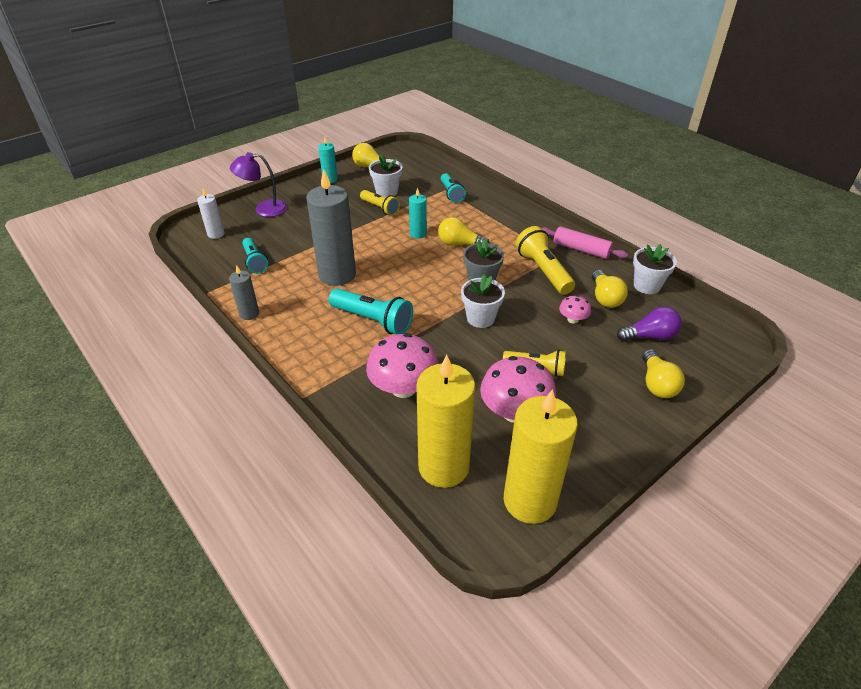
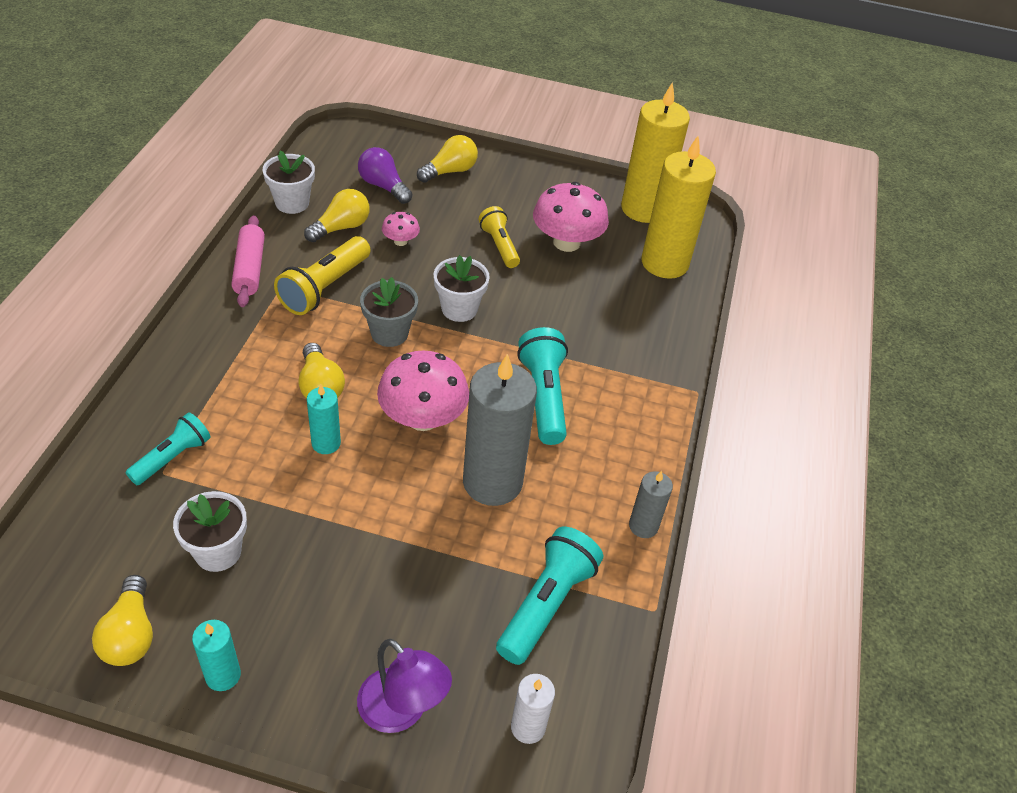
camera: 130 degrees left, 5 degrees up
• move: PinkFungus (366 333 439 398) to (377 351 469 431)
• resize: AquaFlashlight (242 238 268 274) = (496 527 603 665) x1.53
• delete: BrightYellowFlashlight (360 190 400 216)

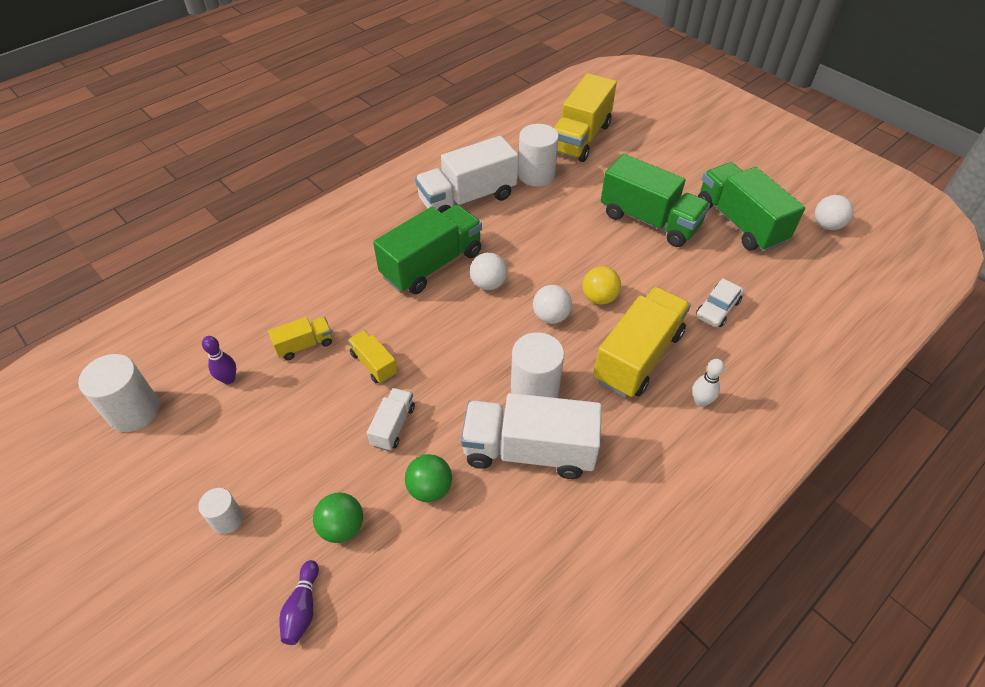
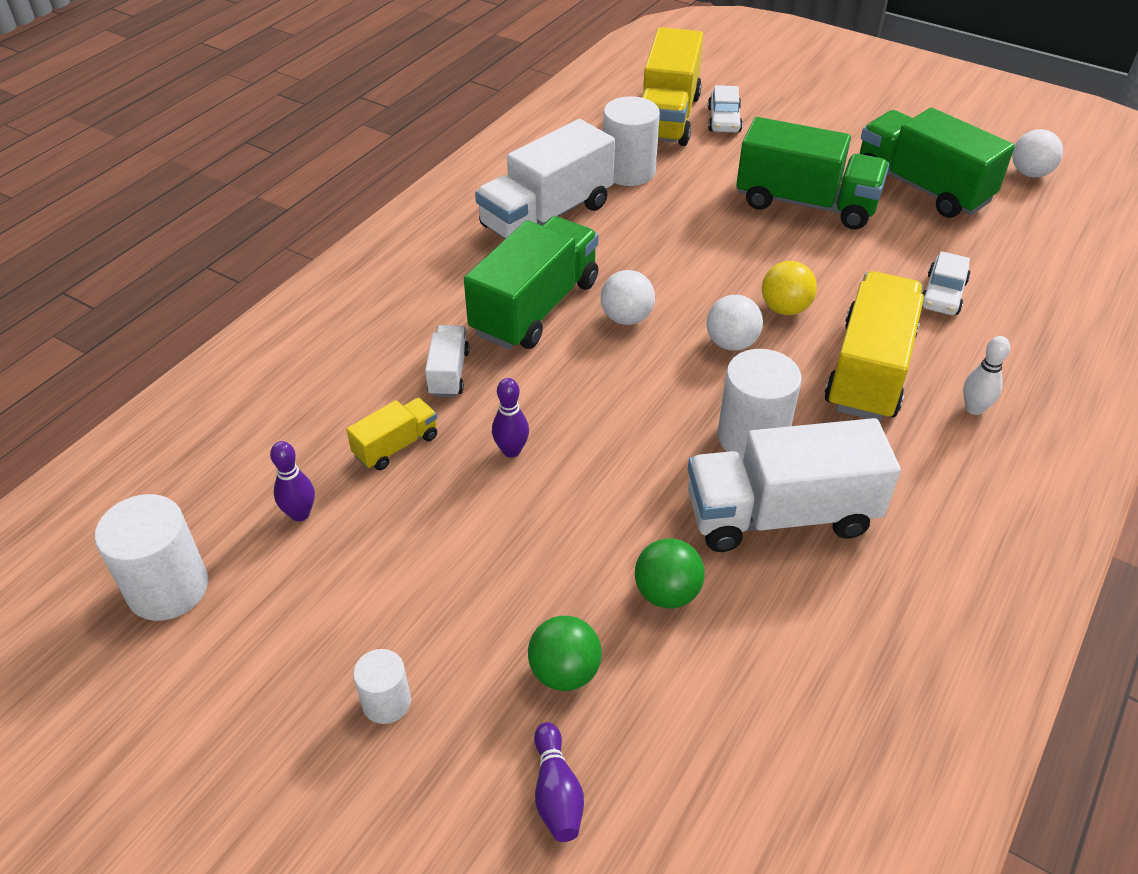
camera: 15 degrees left, 5 degrees down
• move: SnowWhiteToyTruck (367 388 415 451) to (425 325 470 397)
• replace: BrightYellowToyTruck (348 330 398 384) to VioletBowlingPin (492 378 529 458)
• insert: SnowWhiteToyCar (708 85 743 133)

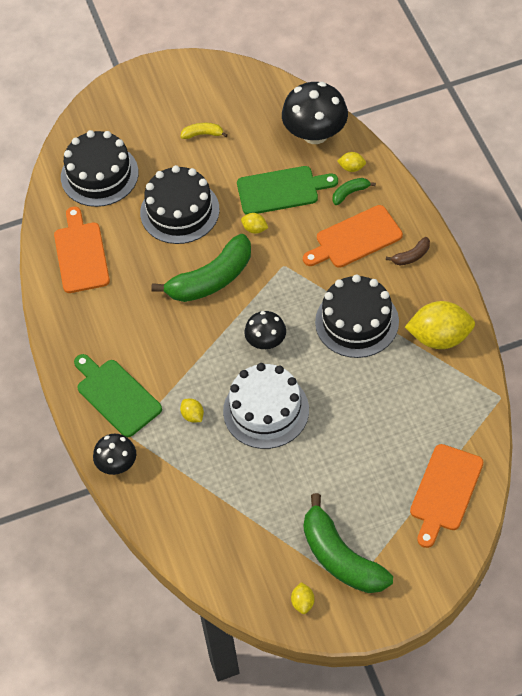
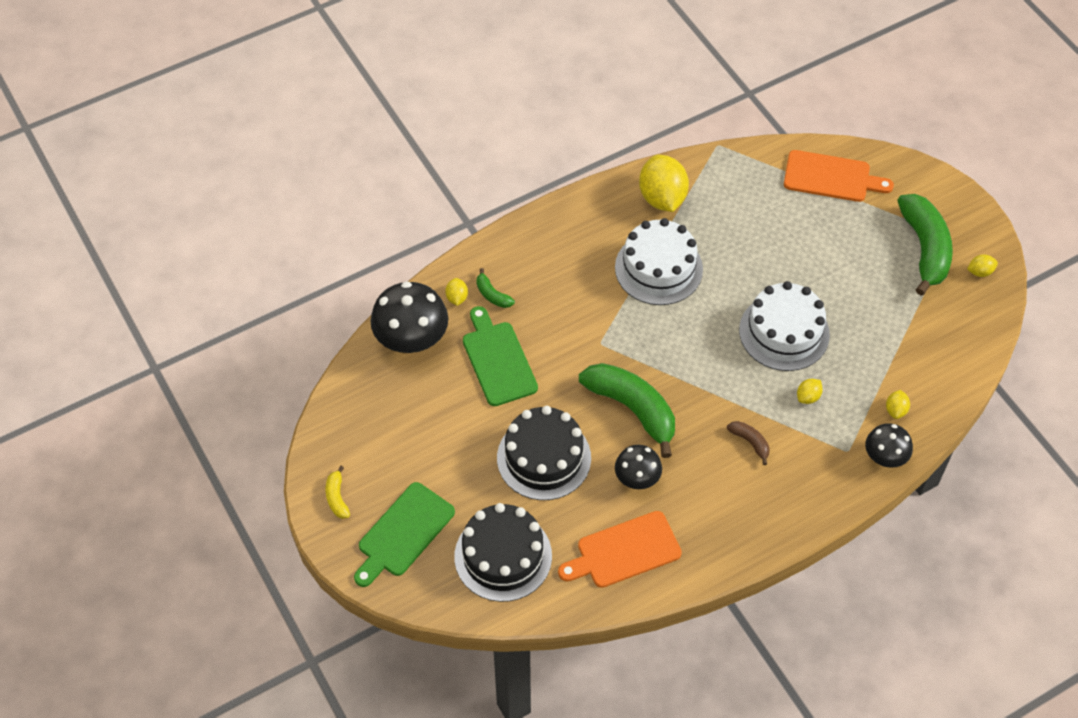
camera: 105 degrees left, 0 degrees up
• move: BrightYellowBanana (181 123 228 139) to (326 466 350 519)
• move: GreenBreadBoard (74 354 162 437) to (354 482 455 587)
• recolor: JetBlackCake (315 274 399 358) to SnowWhiteCake (615 218 703 305)
• move: JetBlackFungus (244 311 286 349) to (615 445 662 489)
• move: RussetBanana (386 237 430 265) to (727 421 770 465)
• move: BrightYellowLemon (241 213 268 234) to (886 390 910 419)
• rotate: GreenBanana (304 493 393 593) = (897 194 953 296) 45 degrees counterclockwise
• delete: OrangeBreadBoard (303 205 403 268)

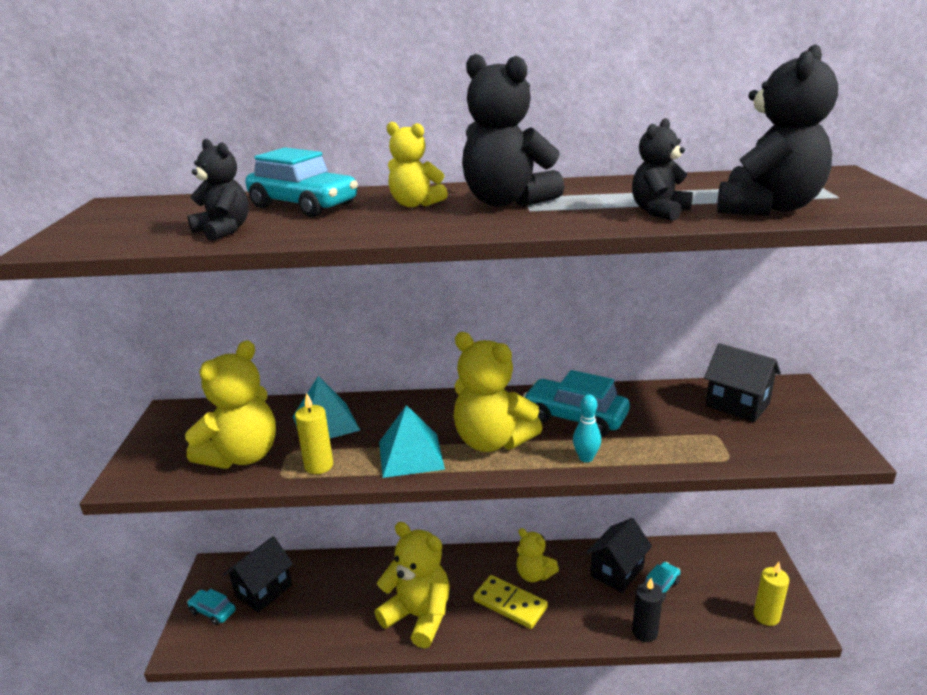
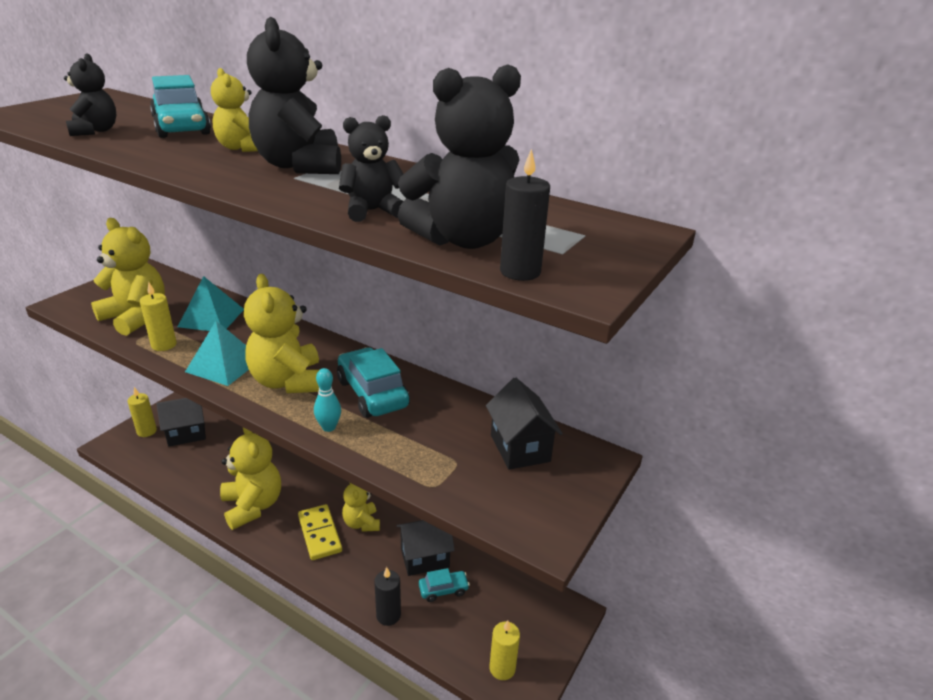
camera: 30 degrees right, 5 degrees up
• rotate: BrightYellowStuffedBear (185 340 276 469) = (91 218 165 336) 120 degrees counterclockwise
• replace: AquaToyCar (187 589 235 626) to BrightYellowPillarCandle (127 387 157 437)
• insert: JetBlackPillarCandle (500 149 550 281)

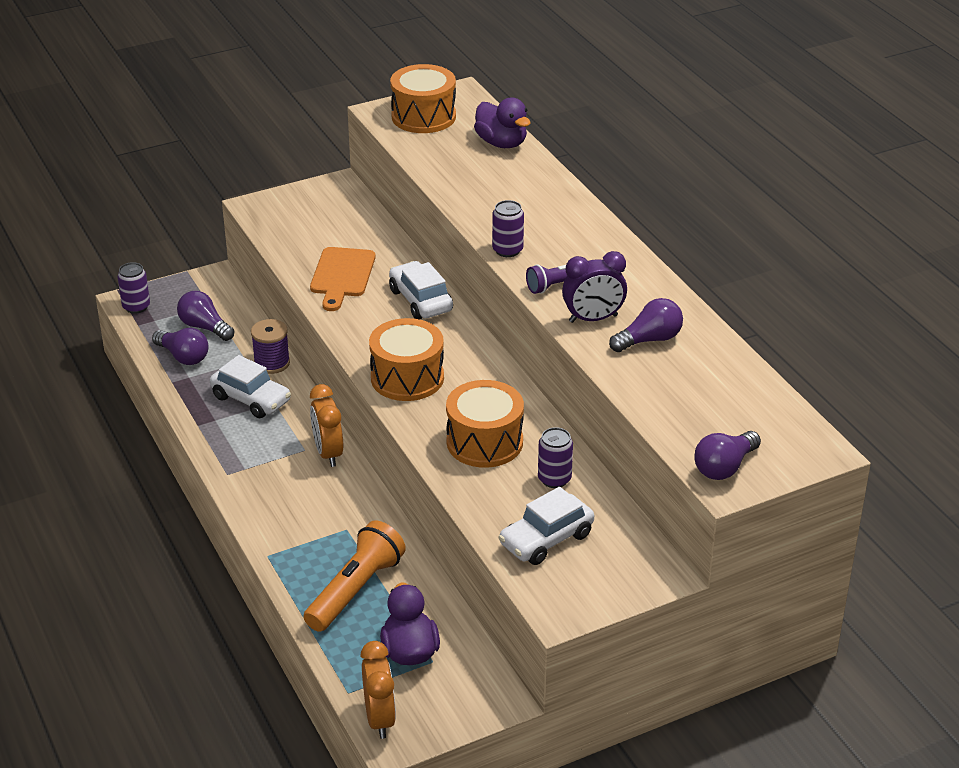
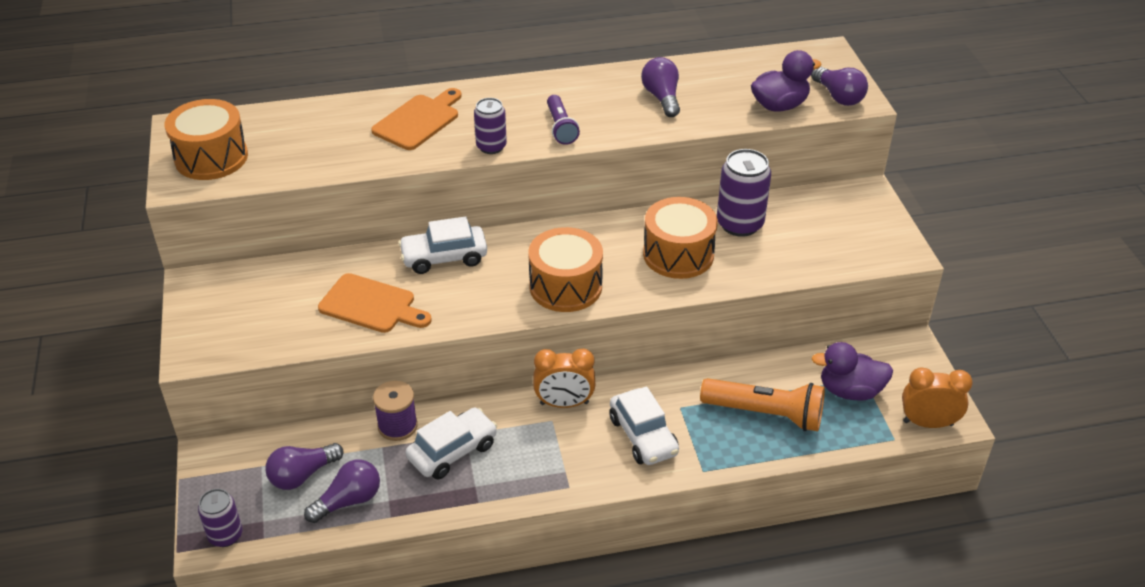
camera: 75 degrees left, 5 degrees up
• insert: OrangeBreadBoard (371 88 462 150)
• move: SnowWhiteToyCar (498 487 594 565) to (609 386 679 465)
• rotate: OrangeFlashlight (303 520 406 632) = (700 378 825 431) 150 degrees clockwise
• resize: VioletSodaCan (538 427 573 488) = (717 149 771 237) x1.61
• move: VioletDuck (474 98 531 148) to (751 50 822 112)
• delete: VioletClock (562 251 627 323)

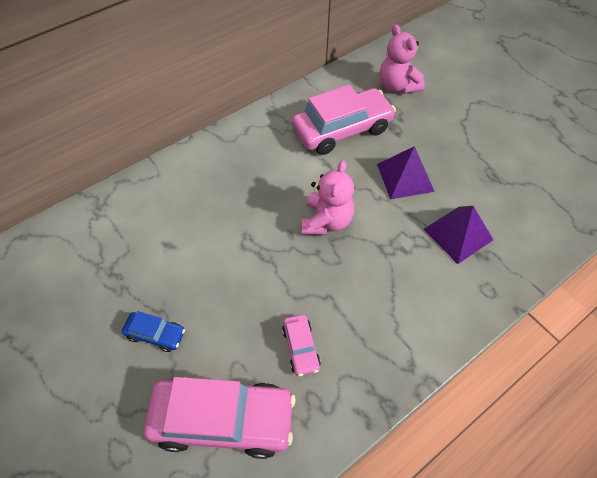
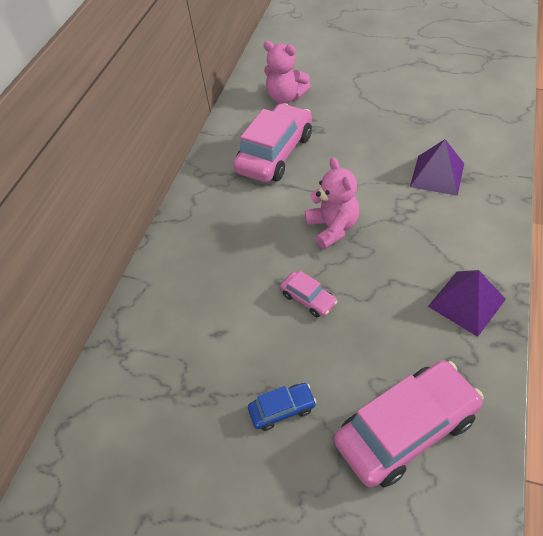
camera: 30 degrees left, 5 degrees down
• move: PinkToyCar (282 314 321 376) to (280 271 338 317)
• move: VioletPyramid (377 146 435 199) to (428 270 506 337)

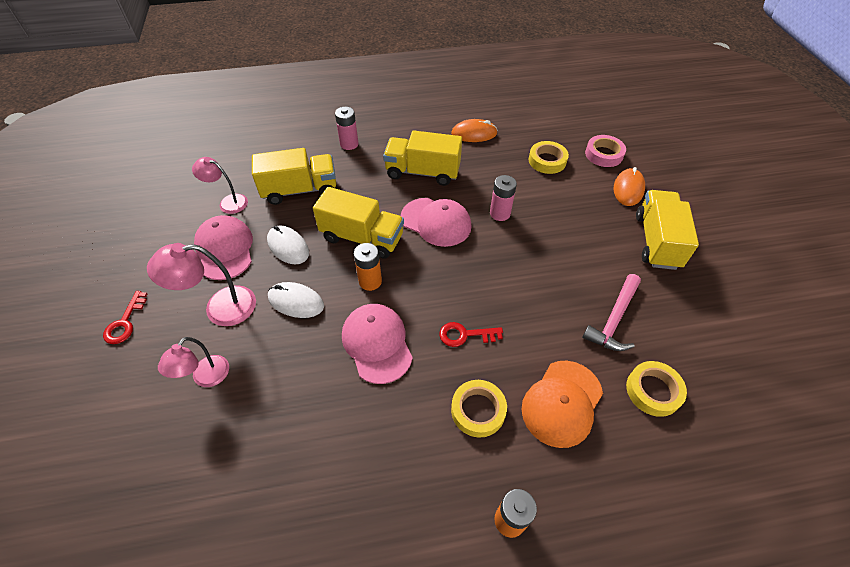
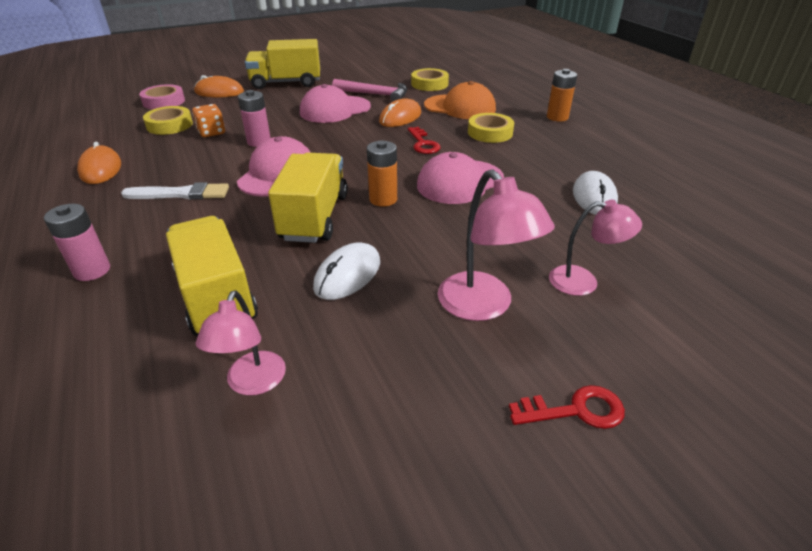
camera: 105 degrees left, 15 degrees down
• replace: BrightYellowToyTruck (383 130 462 186) to SnowWhitePaintbrush (121 182 229 200)
• insert: OrangeDice (192 104 225 137)
• move: PinkBaseballCap (194 215 253 280) to (300 84 371 123)
• insert: OrangeComputerMouse (379 98 421 127)
• move: SnowWhiteComputerMouse (268 282 324 318) to (573 171 618 215)

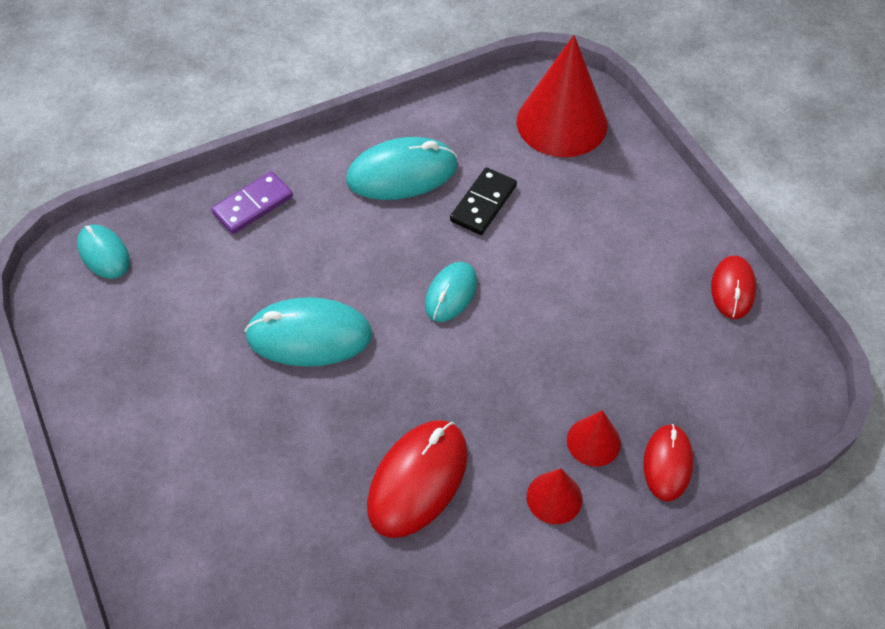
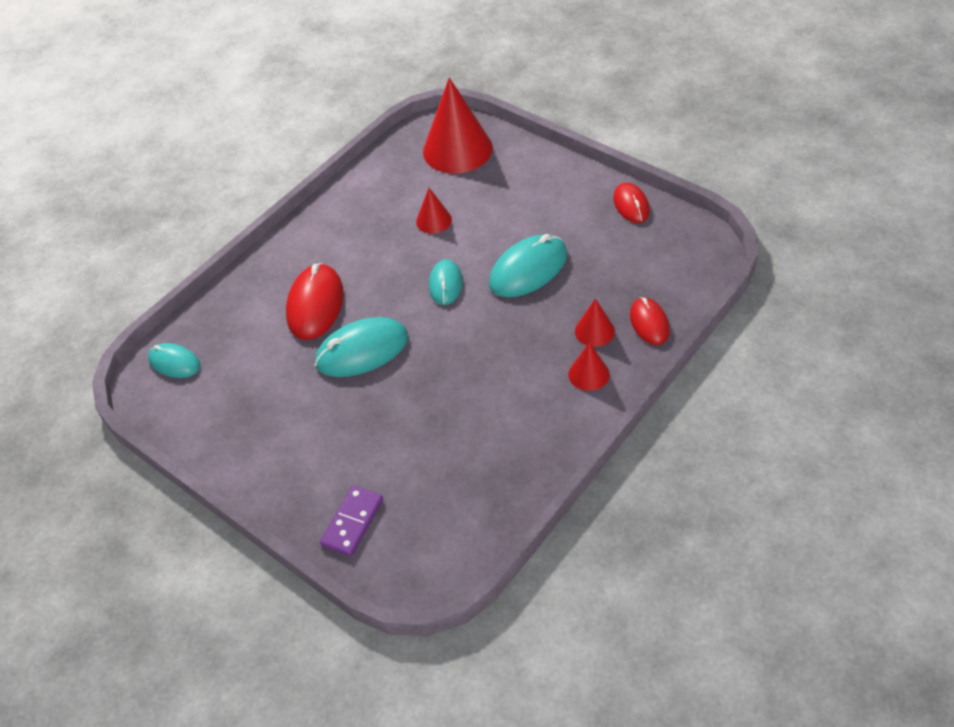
camera: 20 degrees left, 5 degrees down
• move: ScarletComputerMouse (367 420 468 538) to (286 263 344 340)
• move: VioletDomino (211 172 293 234) to (320 485 383 557)
• replace: JetBlackDomino (450 167 517 235) to ScarletCone (416 188 452 234)
• move: AquaComputerMouse (346 137 458 200) to (489 234 567 297)

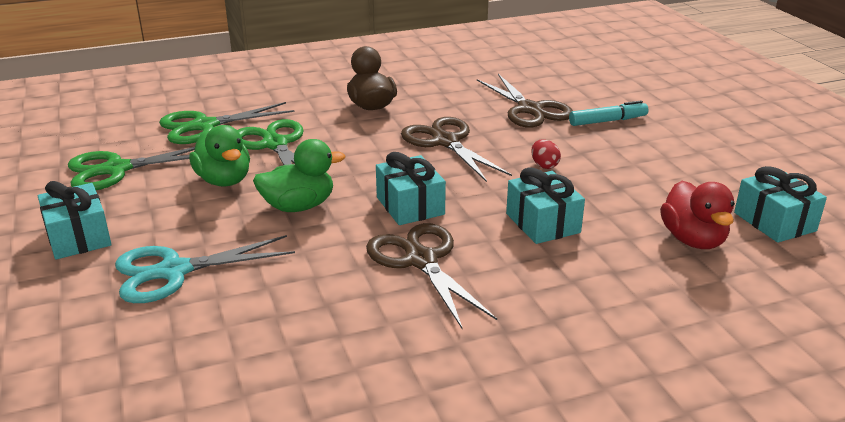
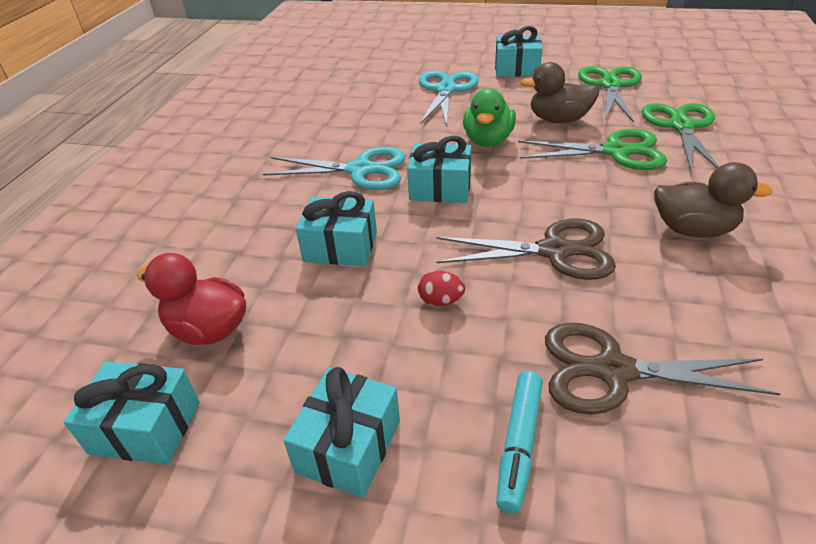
camera: 125 degrees right, 10 degrees up
• recolor: RussetScissors (366 223 497 330) to AquaScissors (263 147 406 190)
• insert: AquaGift (283 367 400 498)
• recolor: GreenDuck (189 125 250 187) to RussetDuck (520 62 600 123)

